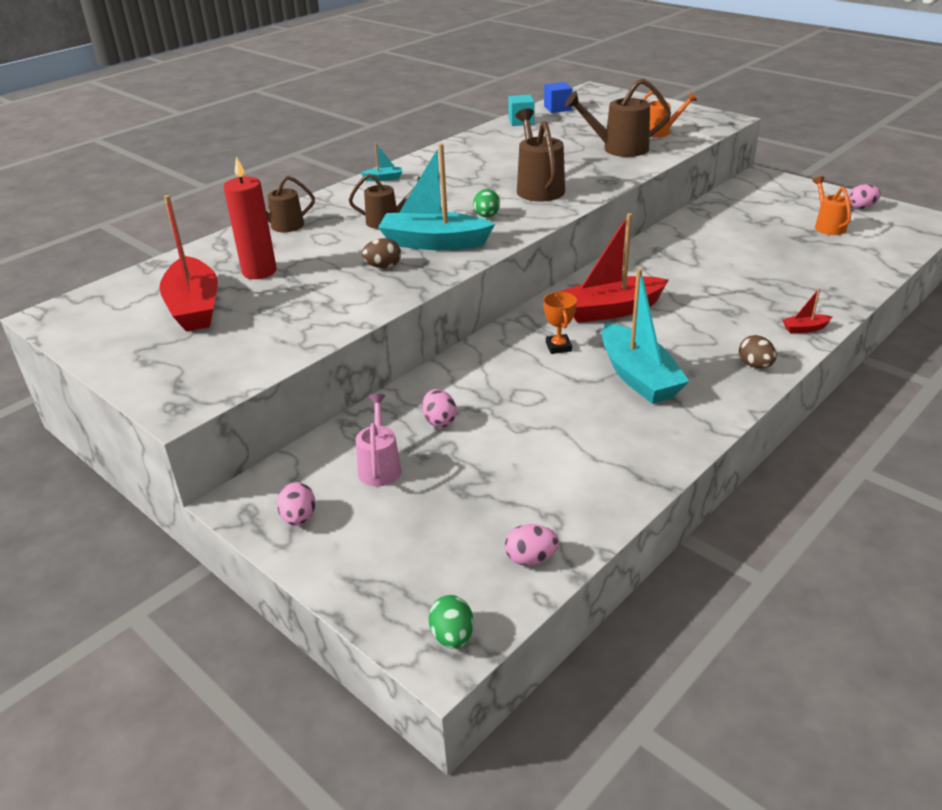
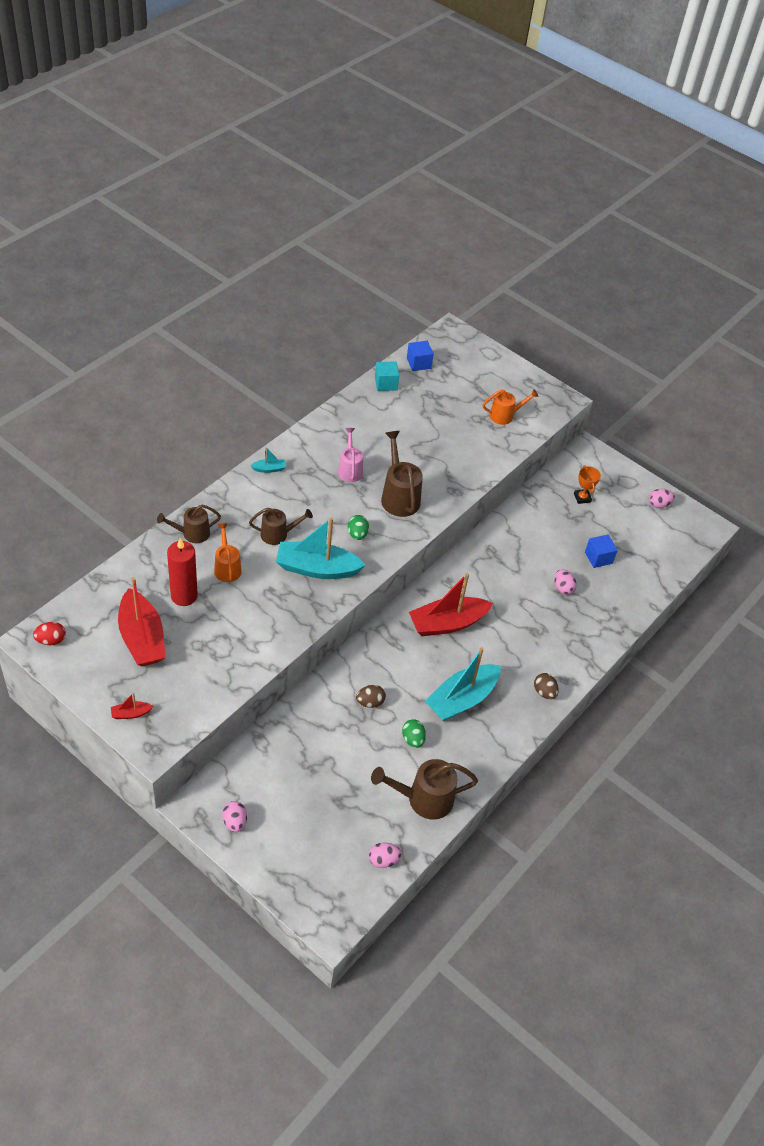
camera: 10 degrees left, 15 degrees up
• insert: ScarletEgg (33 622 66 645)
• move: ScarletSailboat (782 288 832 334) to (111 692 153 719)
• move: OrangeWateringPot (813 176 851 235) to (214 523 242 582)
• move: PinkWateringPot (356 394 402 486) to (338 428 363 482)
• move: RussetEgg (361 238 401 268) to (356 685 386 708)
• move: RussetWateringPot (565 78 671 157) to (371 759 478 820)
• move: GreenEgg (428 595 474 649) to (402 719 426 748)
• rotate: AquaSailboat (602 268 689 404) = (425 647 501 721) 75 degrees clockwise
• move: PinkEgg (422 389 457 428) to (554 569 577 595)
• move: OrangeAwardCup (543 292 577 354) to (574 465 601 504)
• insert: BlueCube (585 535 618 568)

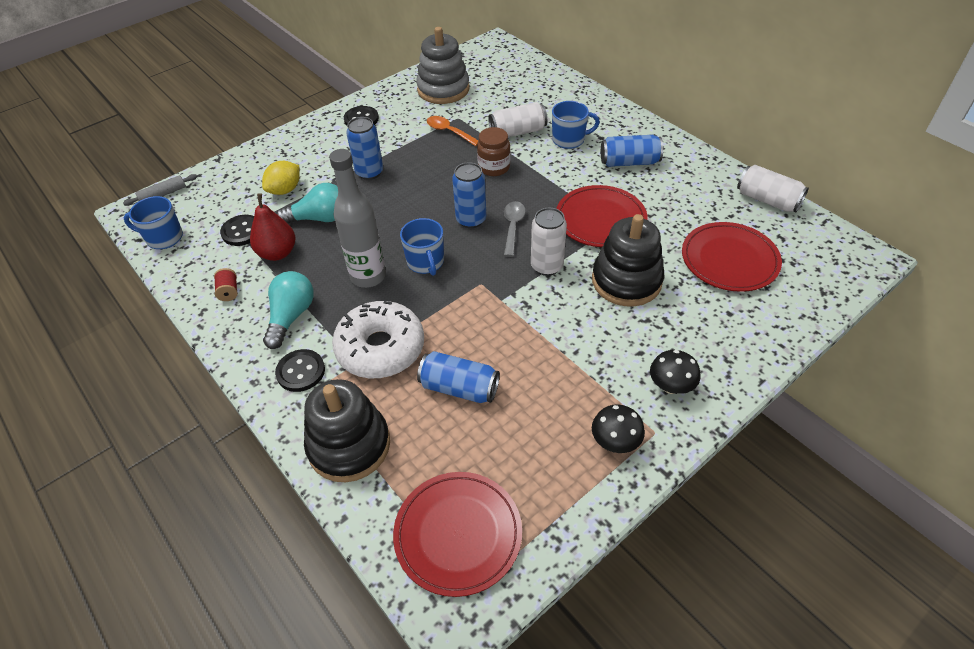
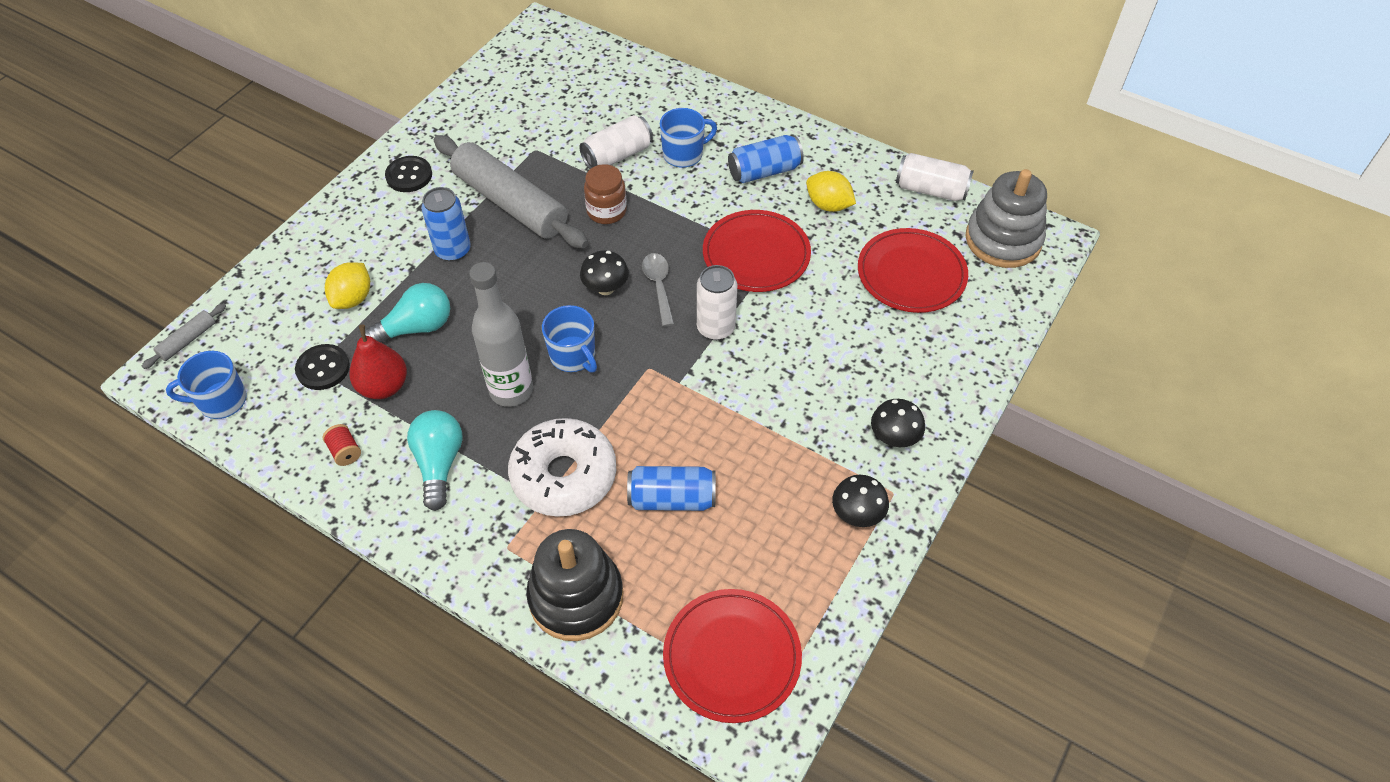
camera: 20 degrees left, 5 degrees up
• insert: GrayPastryRoller (434 135 588 248)
• replace: BlueSodaCan (452 162 486 228) to JetBlackFungus (580 251 629 295)
• insert: BrightYellowLemon (806 171 856 212)
• move: GrayStackingRings (416 27 470 104) to (965 169 1047 268)
• delete: JetBlackButton (275 349 325 392)
• delete: OrangeSpoon (427 116 479 146)
• delete: JetBlackStackingRings (592 214 664 306)

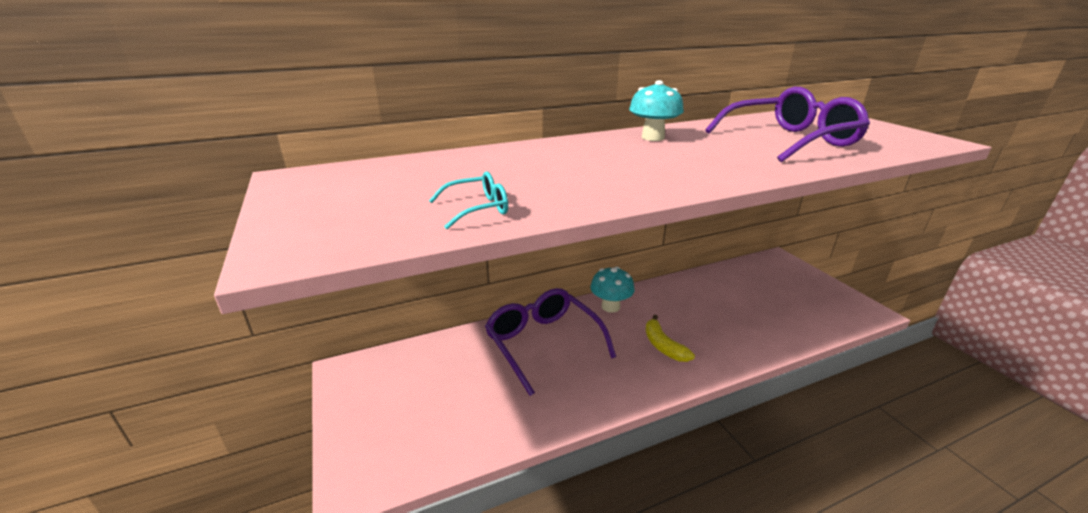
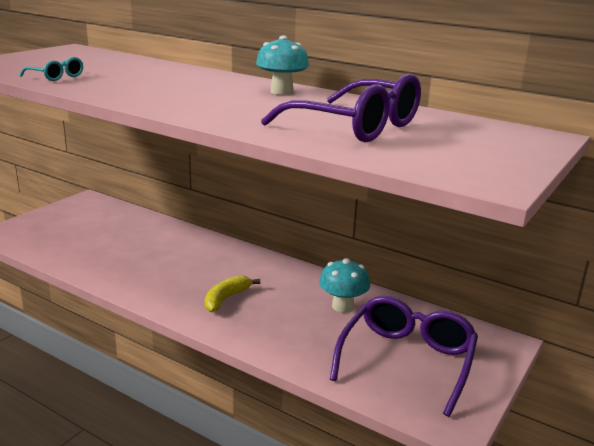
camera: 55 degrees right, 5 degrees down
• move: AquaFungus (590 267 635 313) to (319 258 370 313)
• move: VioletEyeglasses (485 288 616 396) to (330 296 478 417)

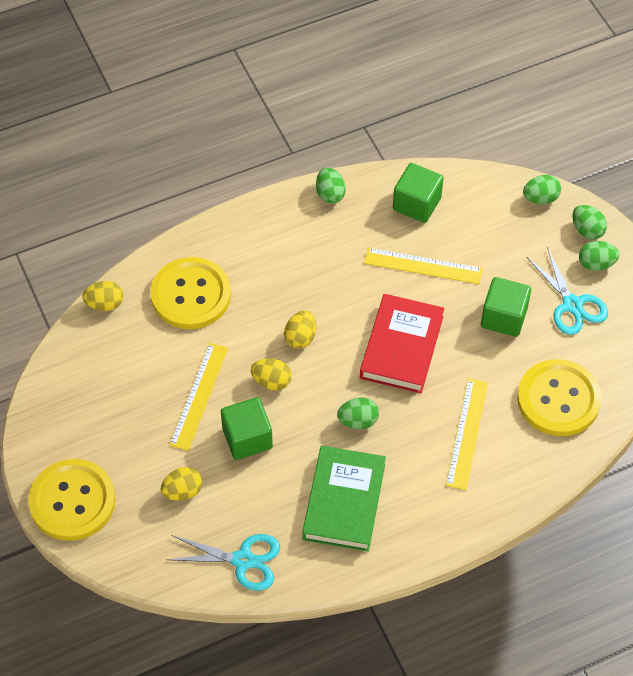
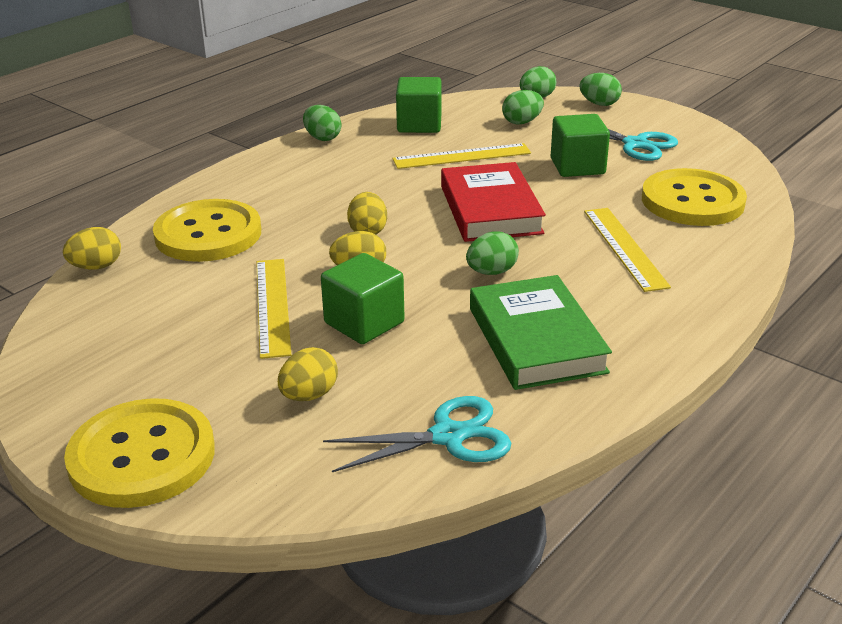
camera: 25 degrees left, 25 degrees down
• move: GreenEgg (579 241 619 271) to (502 90 544 124)

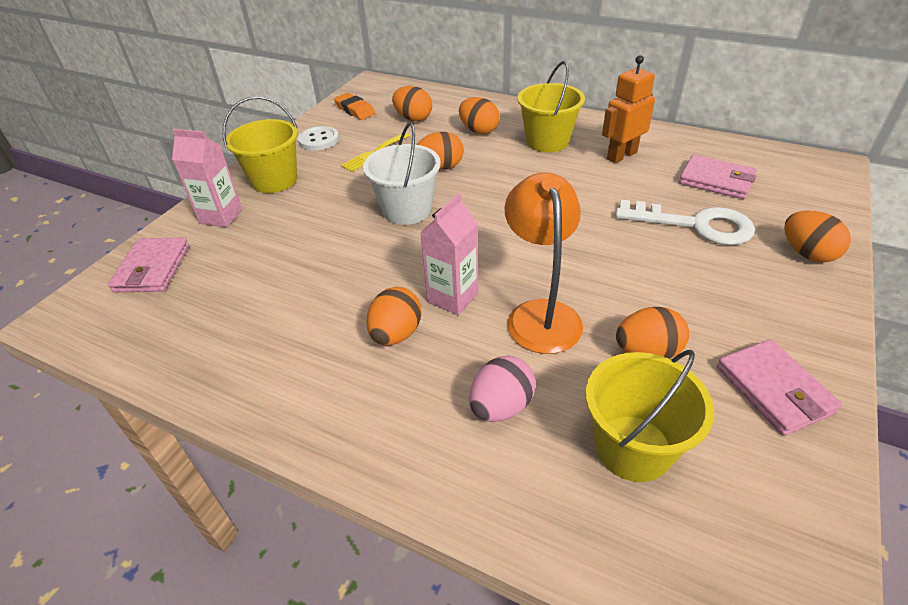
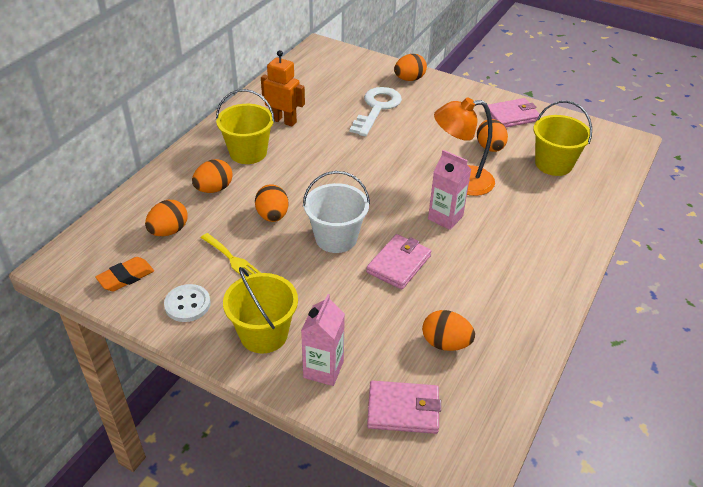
camera: 90 degrees left, 0 degrees up
• rotate: OrangeRobotFigure (602 55 655 163) = (261 50 305 126) 150 degrees clockwise
• move: PinkBillfold (679 155 757 199) to (366 234 431 289)
• move: OrangeEgg (366 287 422 346) to (422 310 475 351)
• delete: PinkEgg (469 356 536 422)

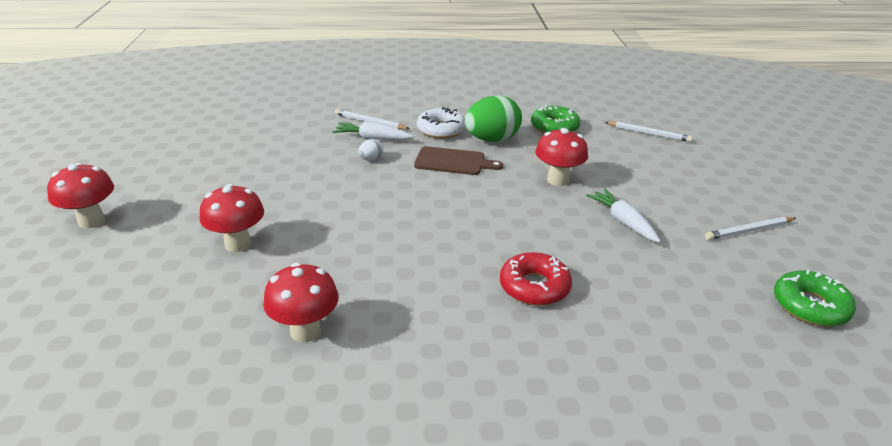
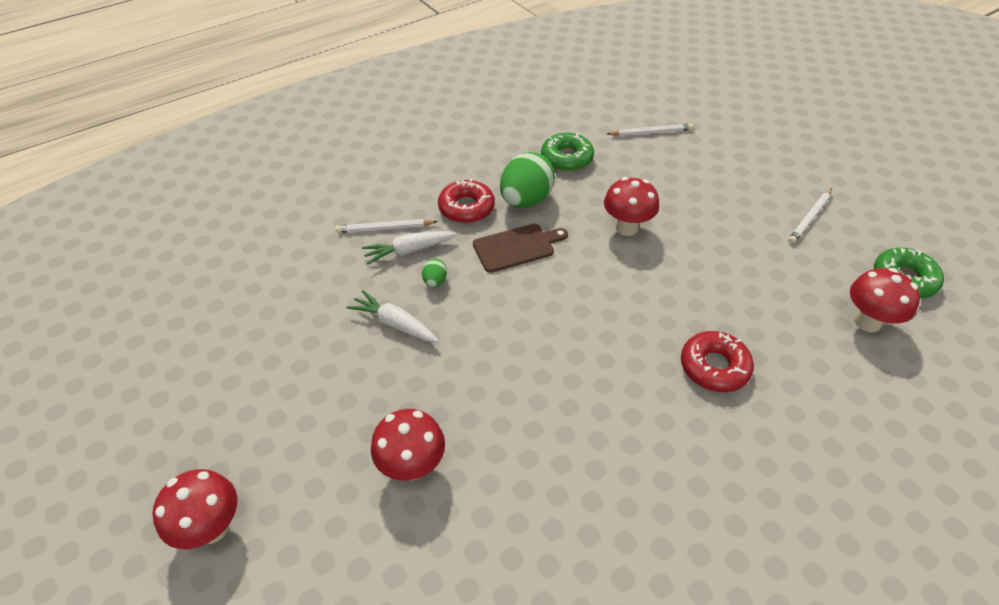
camera: 30 degrees left, 15 degrees up
• move: SnowWhiteToyCarrot (586 189 661 243) to (346 290 439 342)
• recolor: SnowWhiteEgg (358 139 383 161) to GreenEgg (422 259 447 287)
• recolor: SnowWhiteGlazedDonut (417 107 466 139) to ScarletGlazedDonut (438 179 495 223)
• move: ScarletFungus (263 263 339 342) to (850 268 920 332)

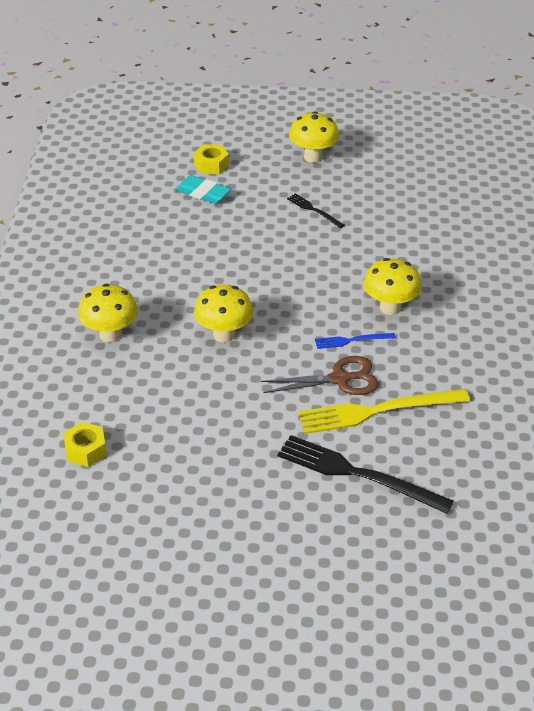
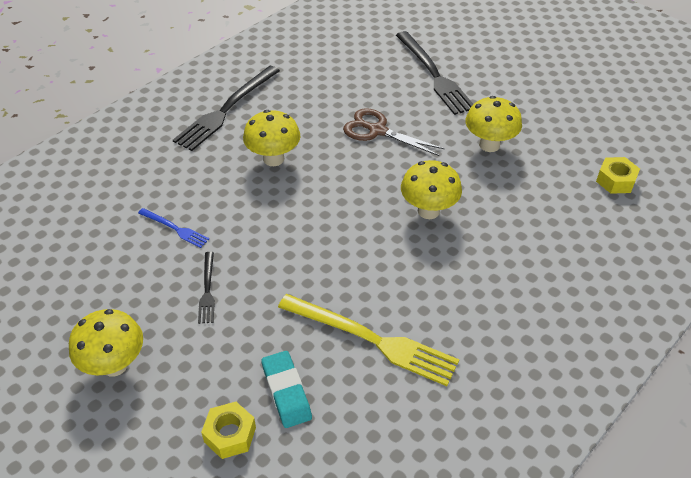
camera: 140 degrees left, 5 degrees up
• move: BlueFork (315 333 396 349) to (138 208 209 248)
• insert: JetBlackFork (173 66 280 151)
• move: BrightYellowFork (298 389 470 434) to (278 294 459 386)
• move: BrightYellowFungus (78 284 138 342) to (466 96 522 152)

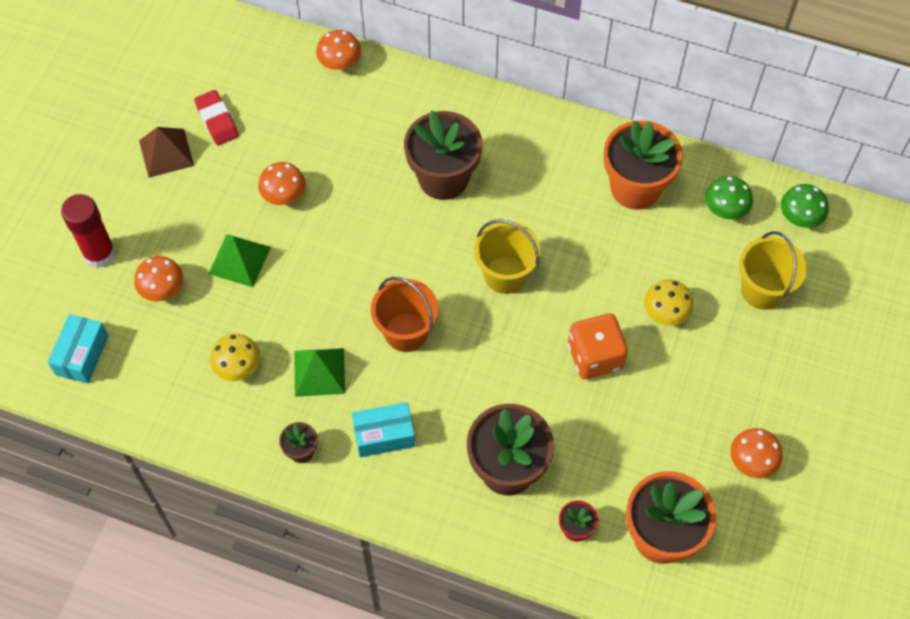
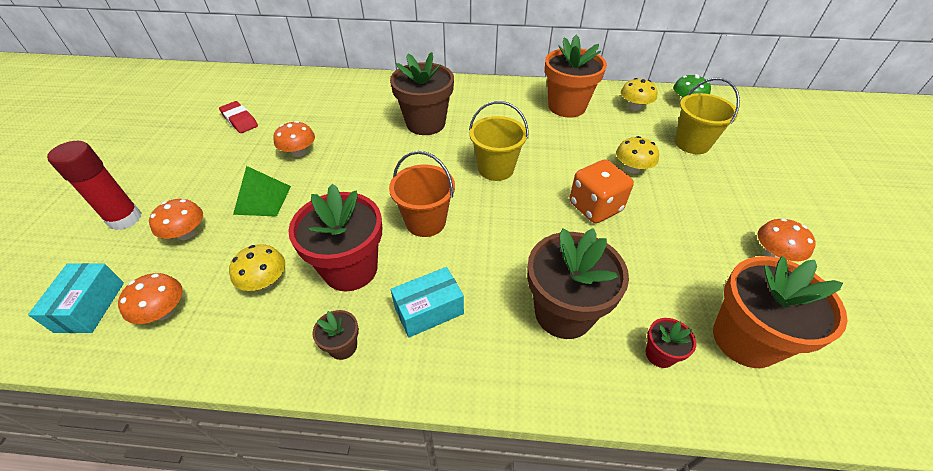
camera: 15 degrees left, 15 degrees down
• move: OrangeFungus (316 30 361 70) to (118 273 183 324)
• replace: GreenPyramid (294 348 345 397) to ScarletPottedPlant (288 184 382 291)
• recolor: GreenFungus (705 176 753 220) to BrightYellowFungus (621 78 658 111)
• delete: RussetPyramid (139 127 194 178)

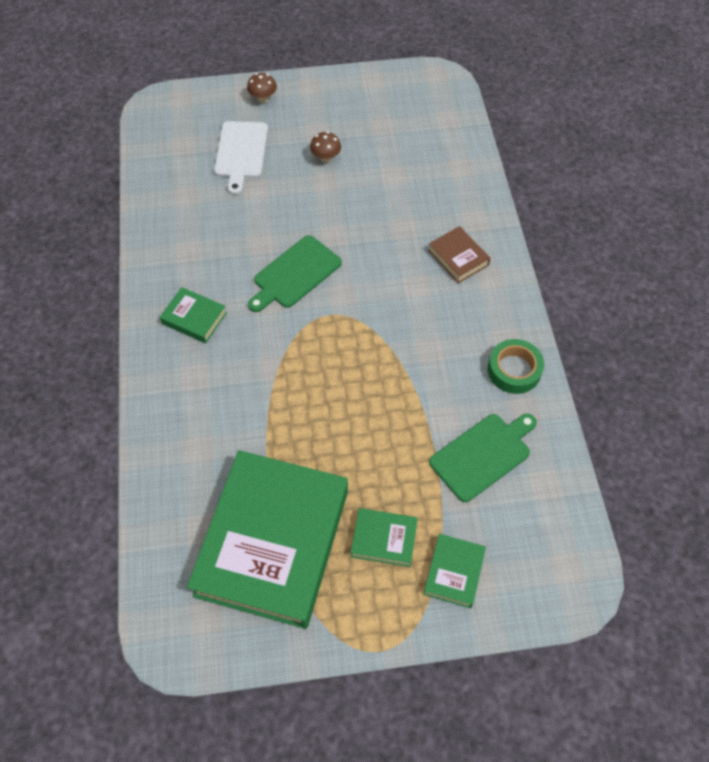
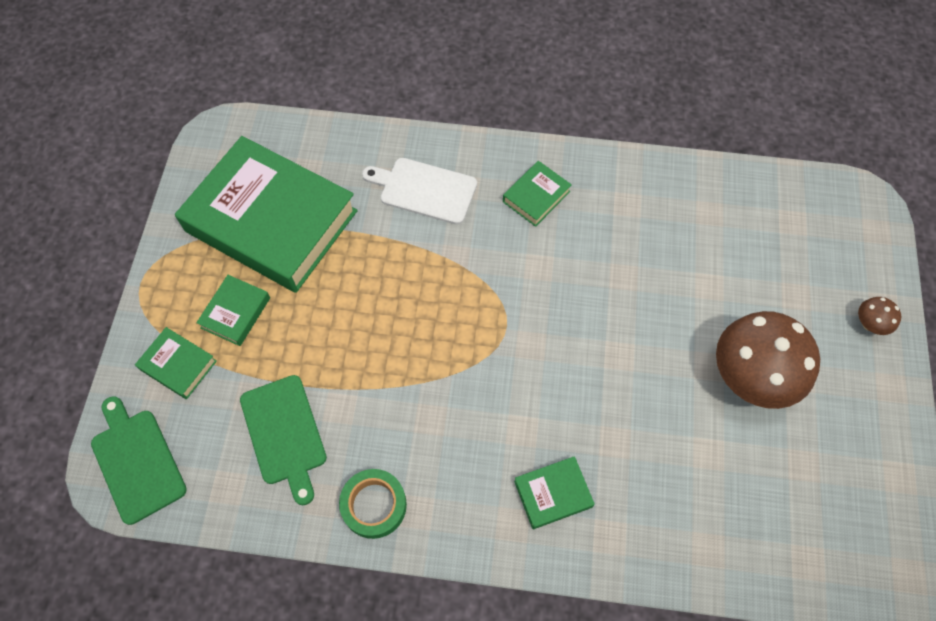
camera: 105 degrees right, 5 degrees up
• move: GreenBreadBoard (248 235 342 312) to (91 396 187 525)
• move: SnowWhiteBreadBoard (214 121 268 195) to (362 158 477 225)
• recolor: RussetBook (428 226 490 283) to GreenBook (514 456 595 529)
• resize: RussetFungus (310 132 341 163) = (716 311 820 409) x2.34

